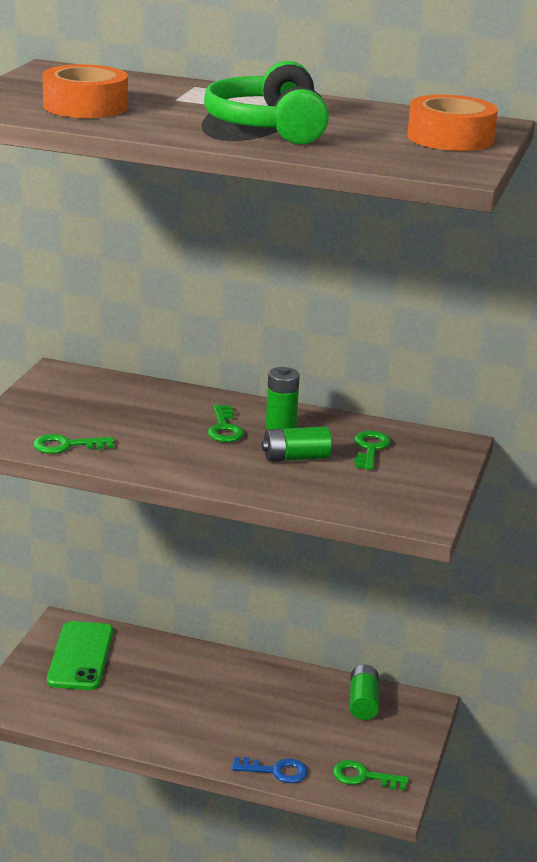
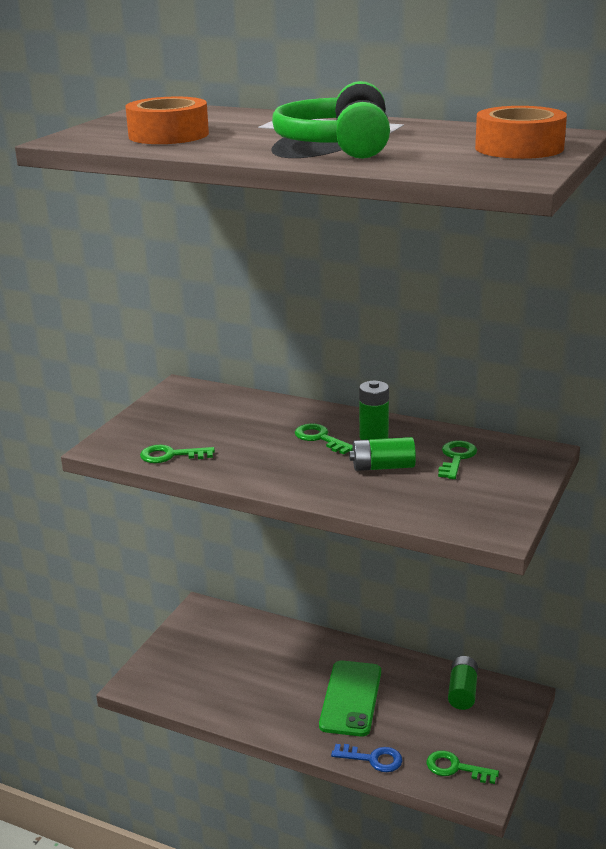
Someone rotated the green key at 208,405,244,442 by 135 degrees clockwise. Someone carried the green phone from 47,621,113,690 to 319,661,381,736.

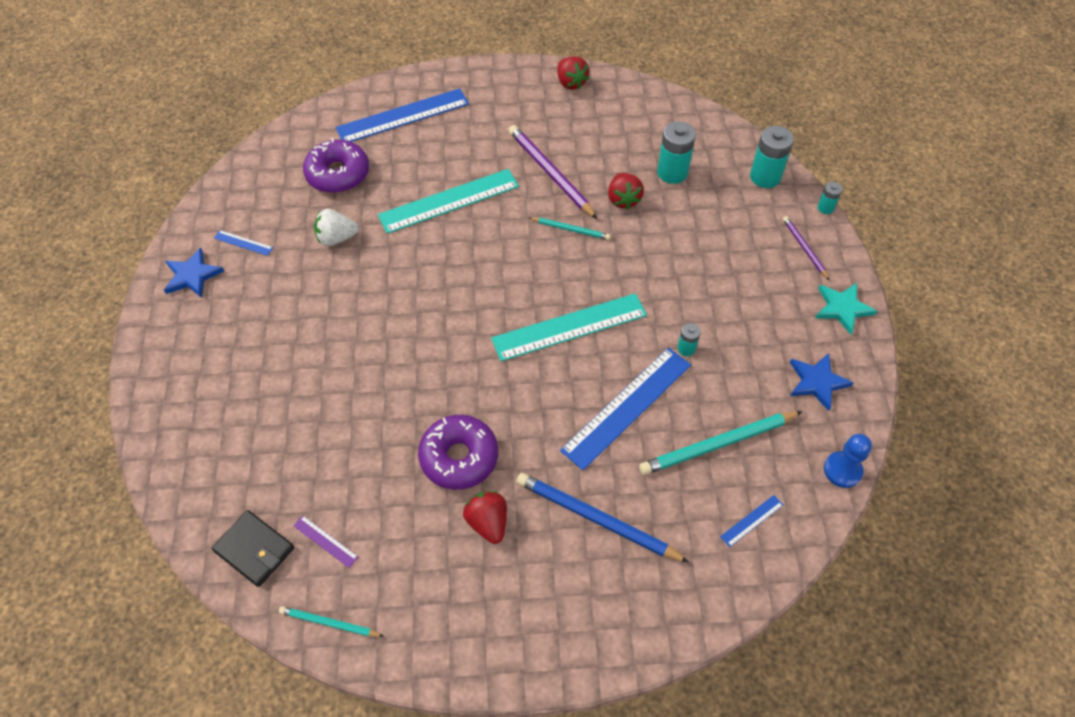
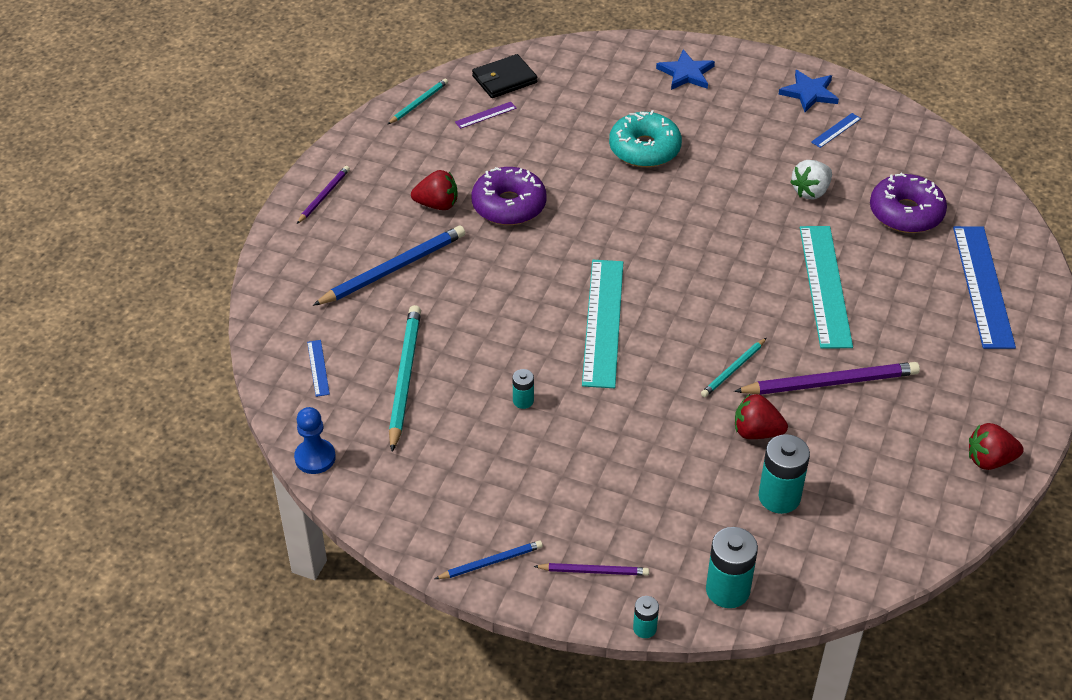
Someone put down the purple pencil at 297,166,350,224. Someone swapped the turquoise star at 815,283,877,335 for the blue pencil at 435,540,543,579. Someone put down the turquoise donut at 609,110,682,167. Someone carried the blue star from 790,353,854,411 to 656,49,715,90. Someone rotated the white strawberry at 314,209,359,246 by 150 degrees counterclockwise. Someone took away the blue ruler at 560,348,691,470.

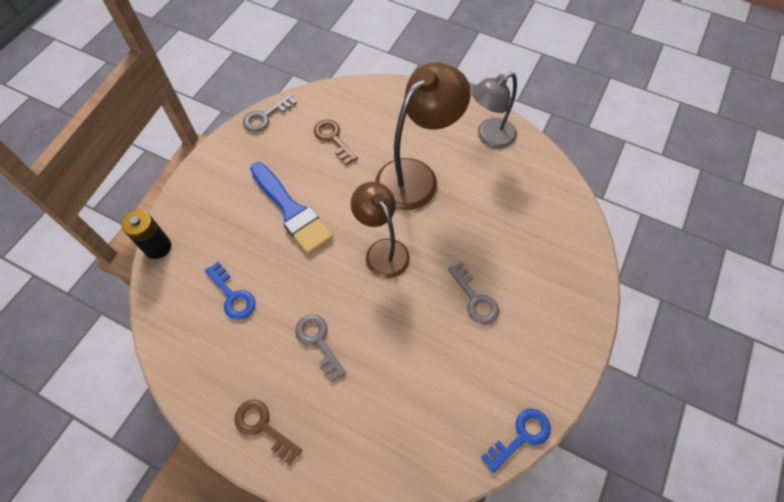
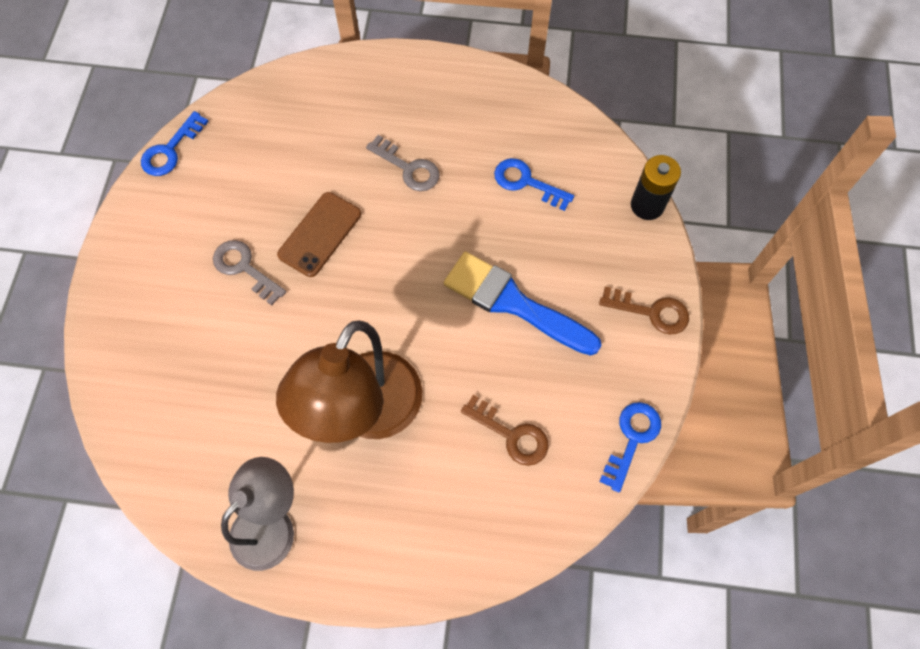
Someone put down the brown phone at 277,192,361,277. Someone carried the brown key from 234,400,302,465 to 599,286,689,335. Someone repainted the grey key at 243,94,297,132, which became the blue key at 599,402,661,492. Someone took away the brown lamp at 351,182,410,278.

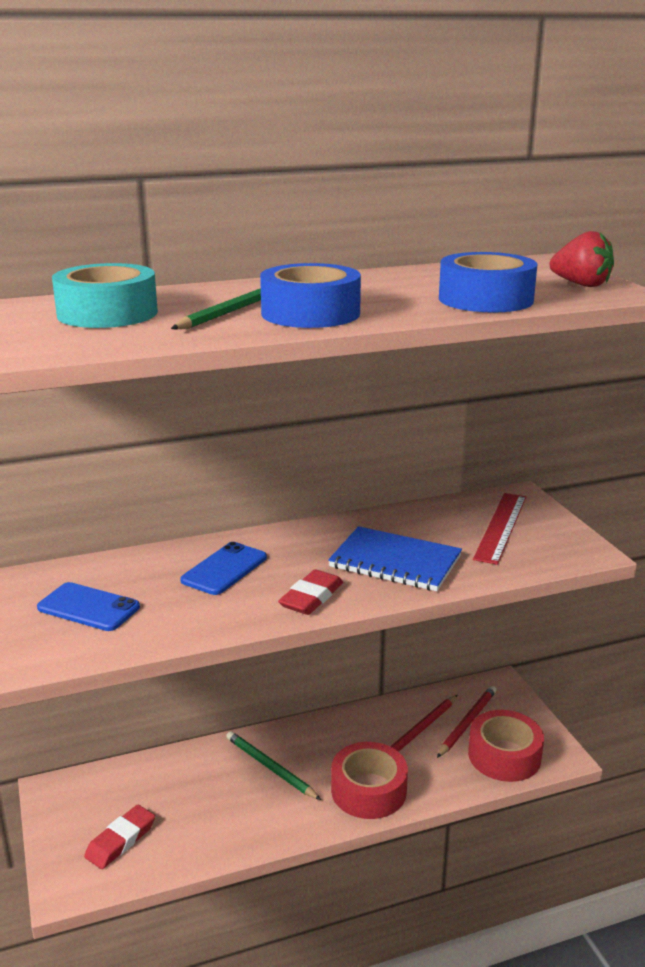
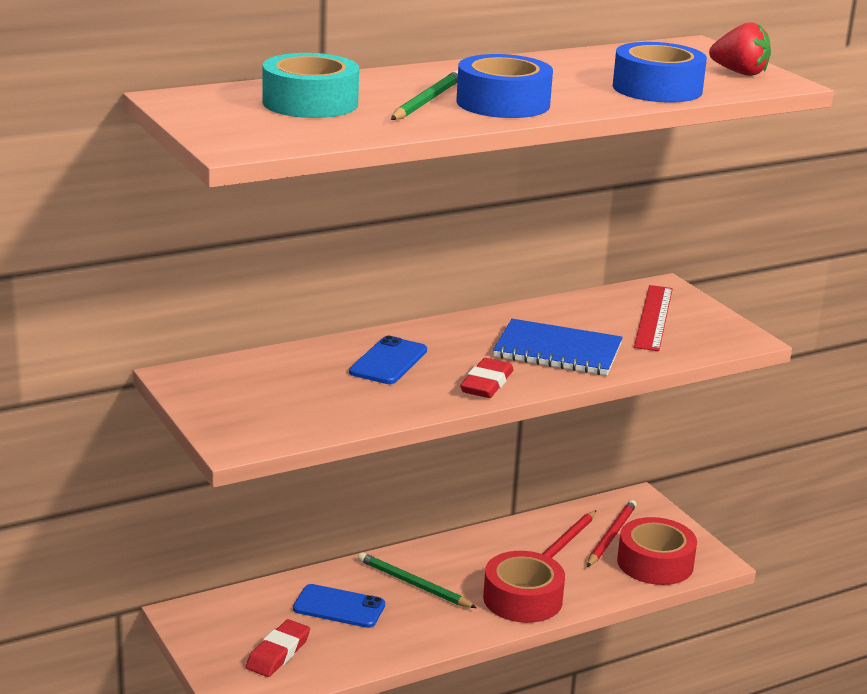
Someone carried the blue phone from 37,582,140,631 to 293,584,385,628.

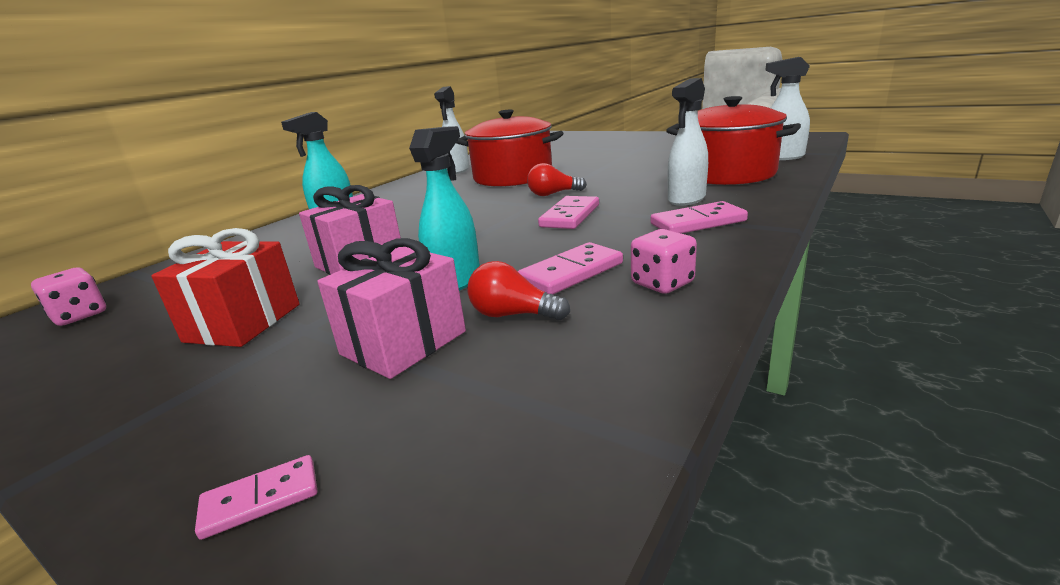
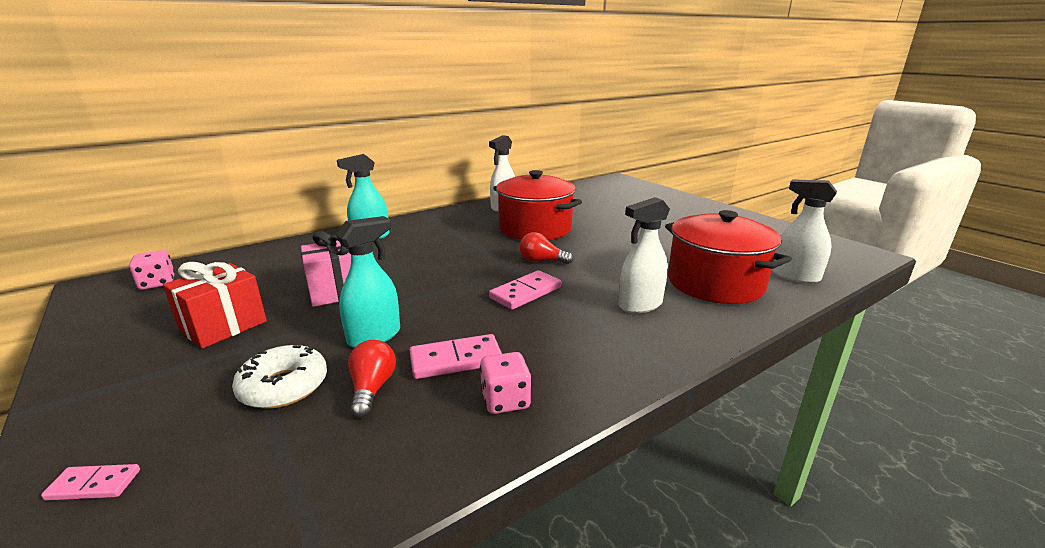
Someone swapped the pink gift at 317,238,466,379 for the white donut at 232,345,327,409. Someone rotated the red light bulb at 467,261,570,320 by 45 degrees clockwise. Someone took away the pink domino at 650,201,748,234.

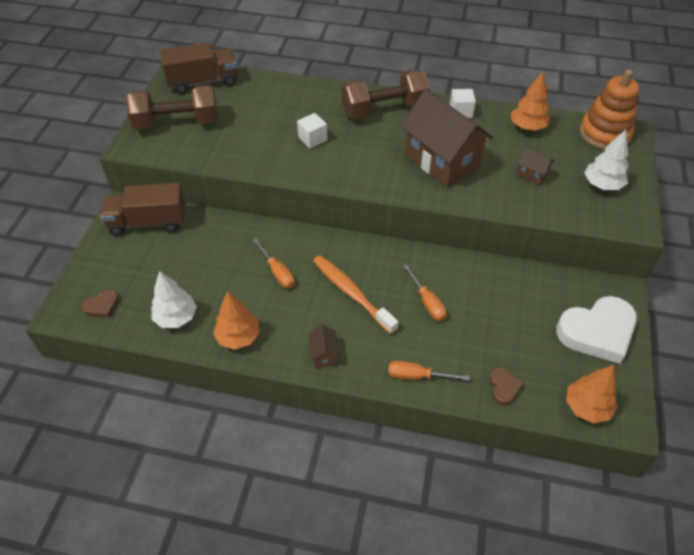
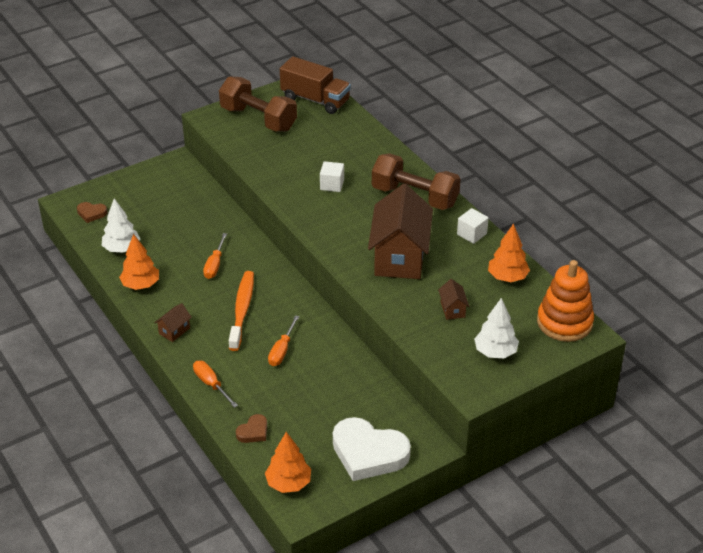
Someone took away the brown truck at 100,183,186,236.

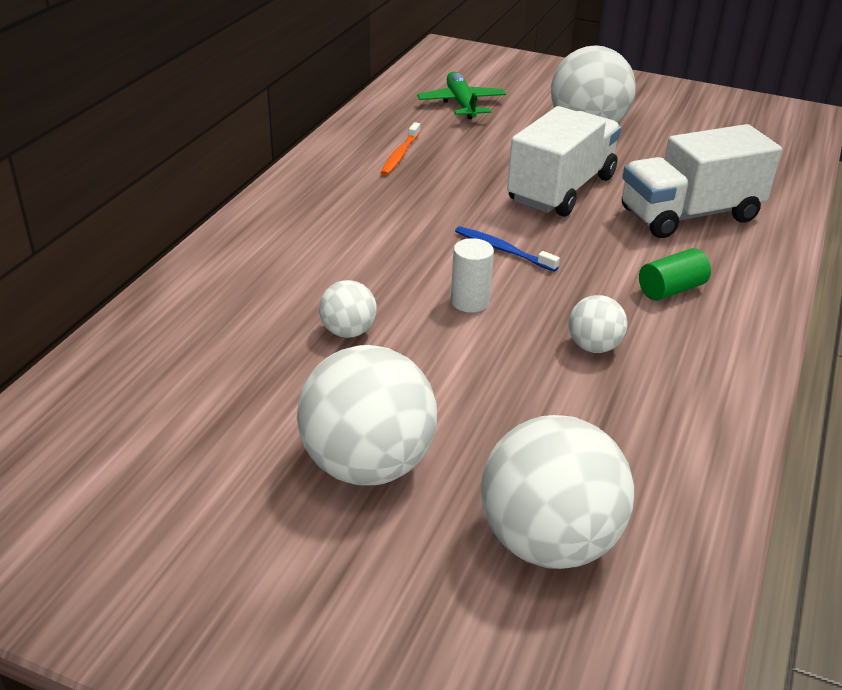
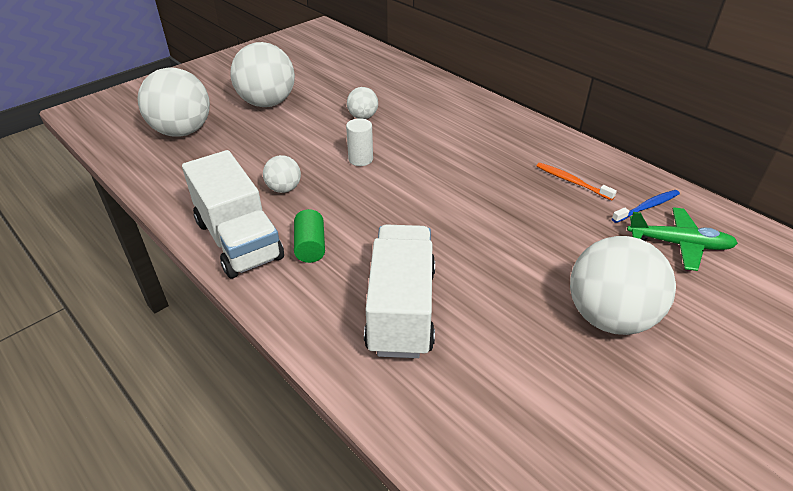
Someone carried the white truck from 507,106,621,217 to 182,150,284,278. Someone carried the blue toothbrush from 455,226,560,272 to 612,190,680,223.

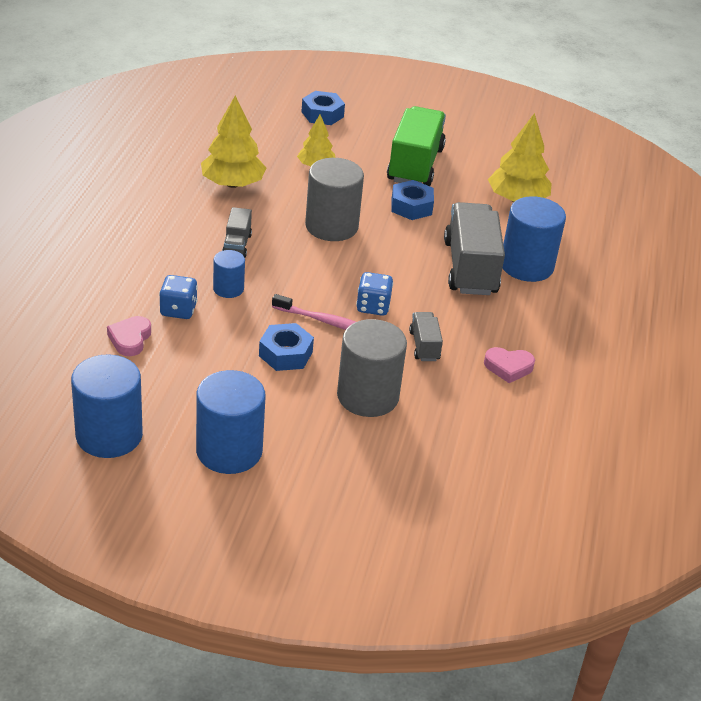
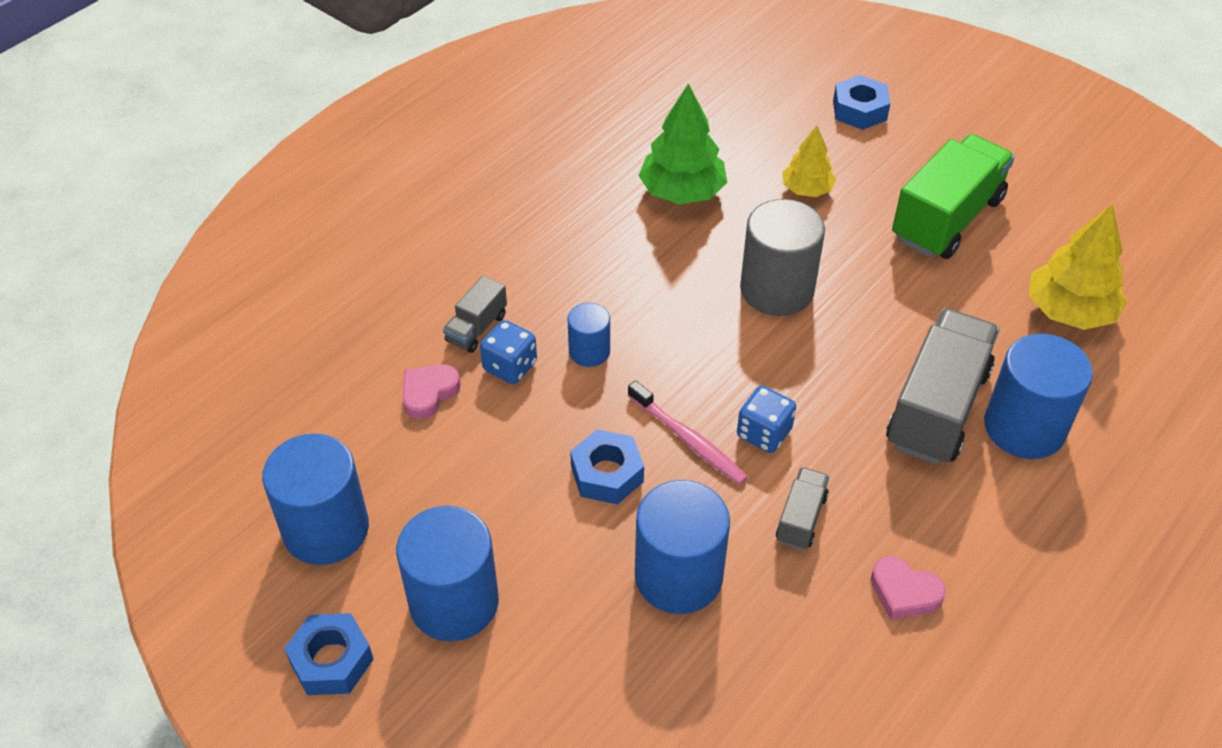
Someone carried the blue nut from 391,180,434,220 to 284,613,374,695. Someone carried the grey truck from 222,207,252,258 to 443,276,507,353. Someone repainted the grey cylinder at 337,319,407,417, which became the blue cylinder at 635,480,730,614. Someone repainted the yellow tree at 201,96,266,188, which became the green tree at 638,83,727,204.

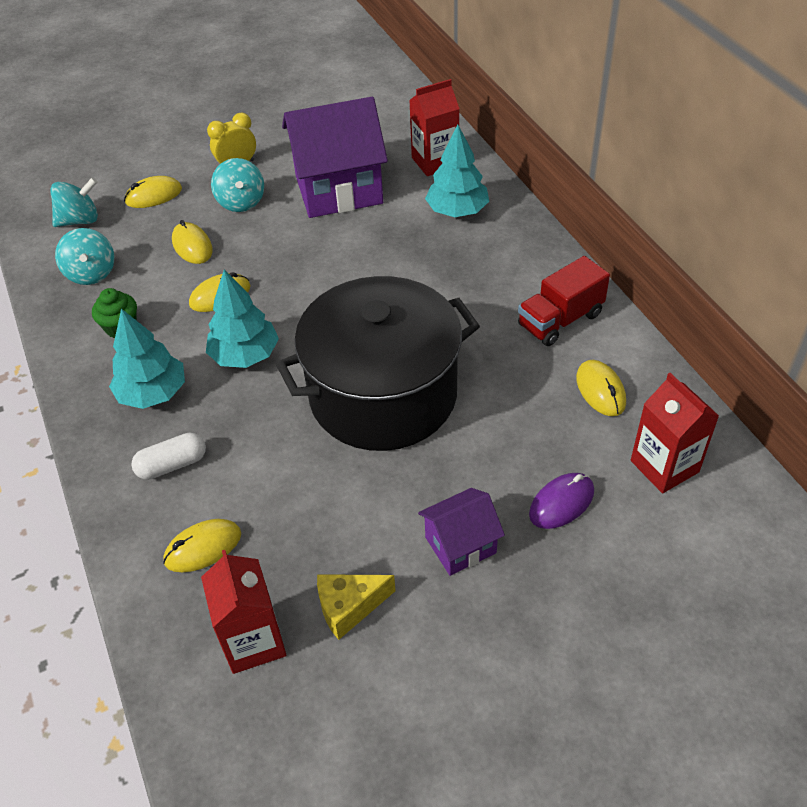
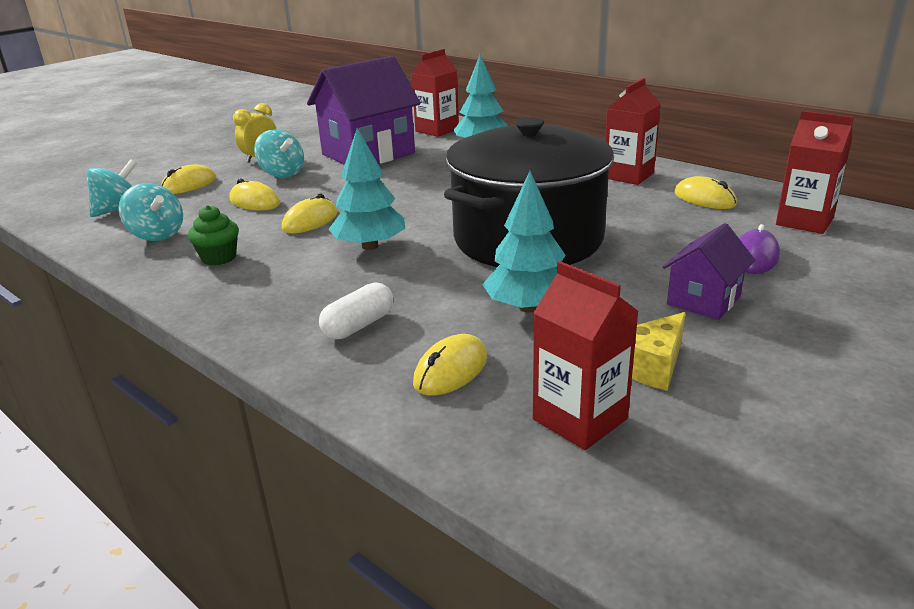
Someone carried the turquoise tree from 109,309,185,409 to 482,171,566,313. Someone swapped the red truck at 518,256,610,346 for the red carton at 605,78,661,185.

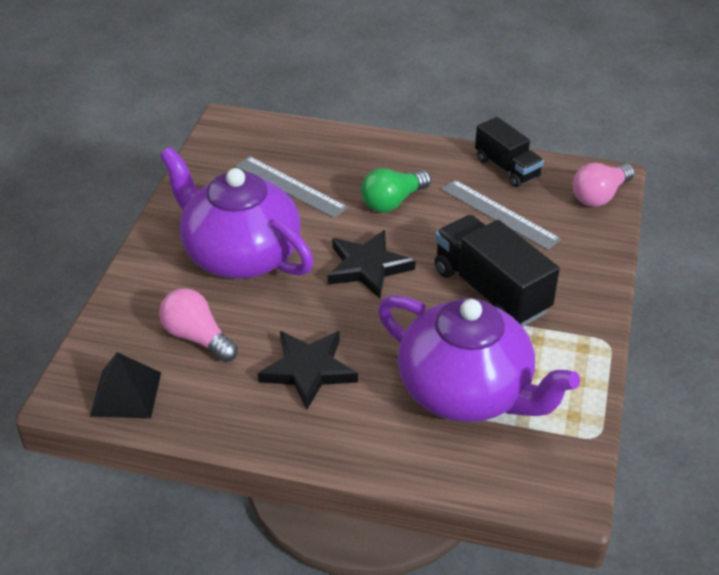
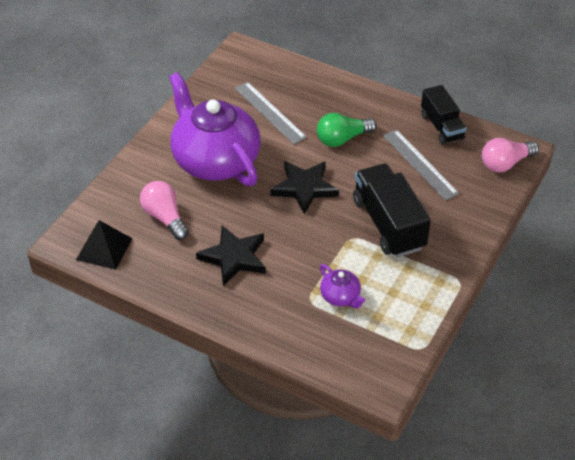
Someone scaled the purple teapot at 378,295,580,422 by 0.41.

